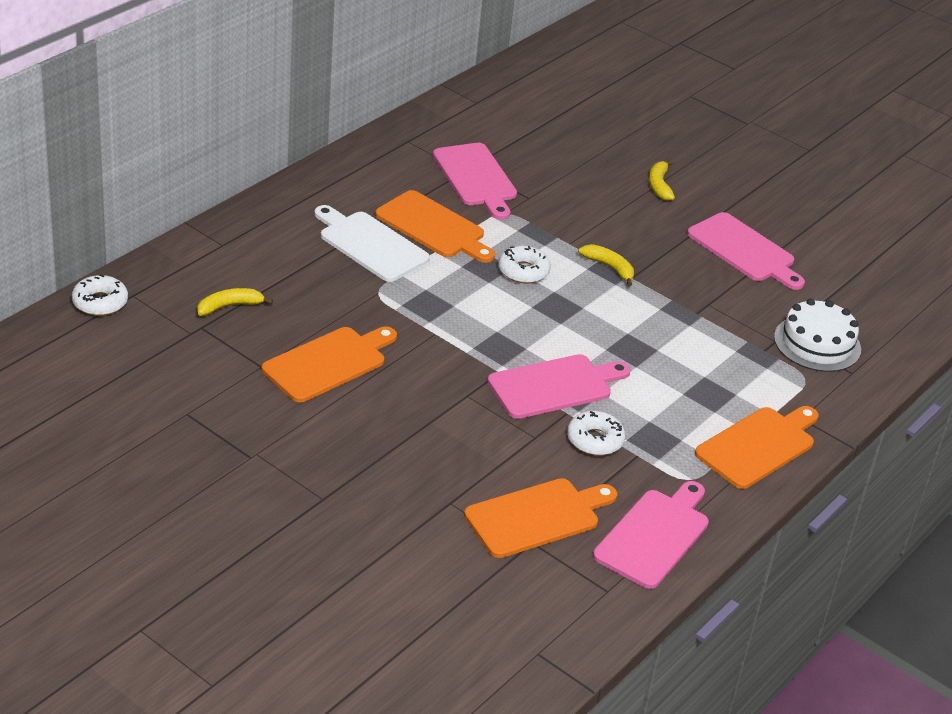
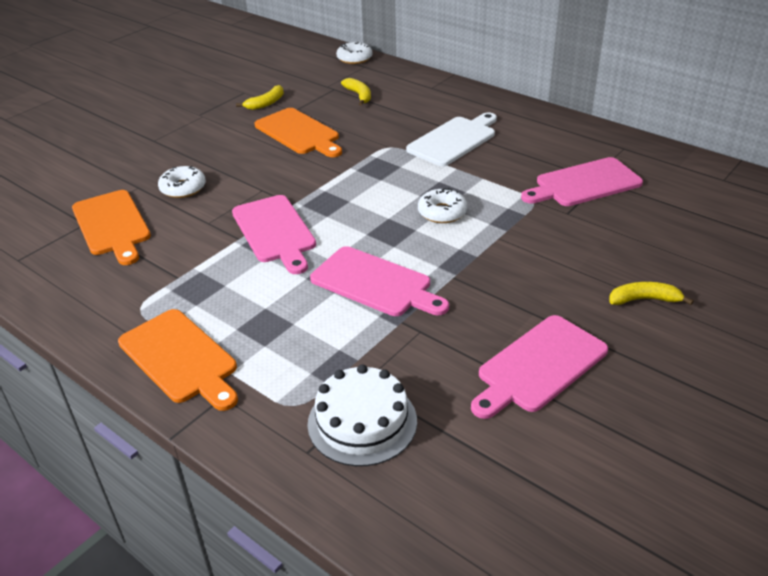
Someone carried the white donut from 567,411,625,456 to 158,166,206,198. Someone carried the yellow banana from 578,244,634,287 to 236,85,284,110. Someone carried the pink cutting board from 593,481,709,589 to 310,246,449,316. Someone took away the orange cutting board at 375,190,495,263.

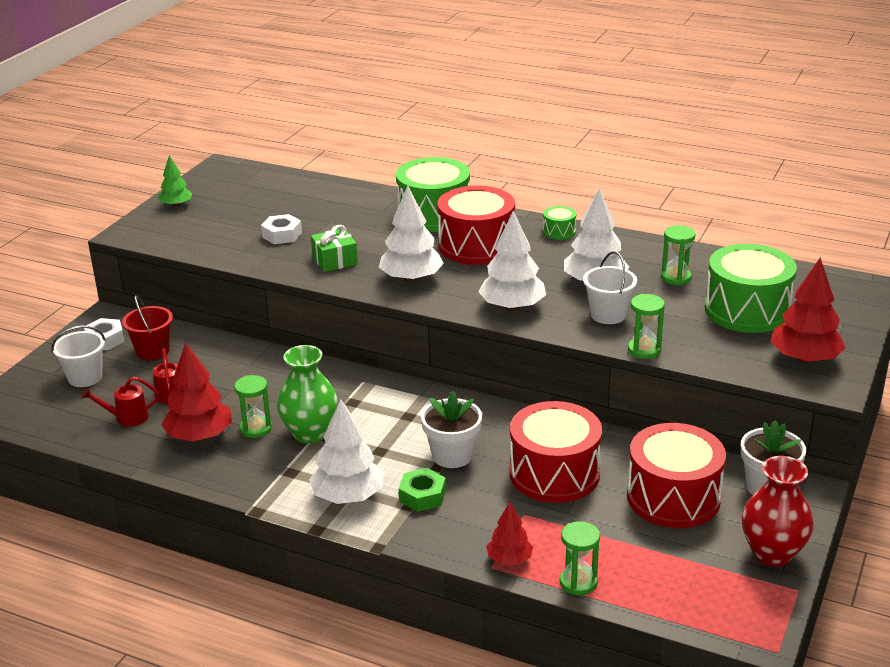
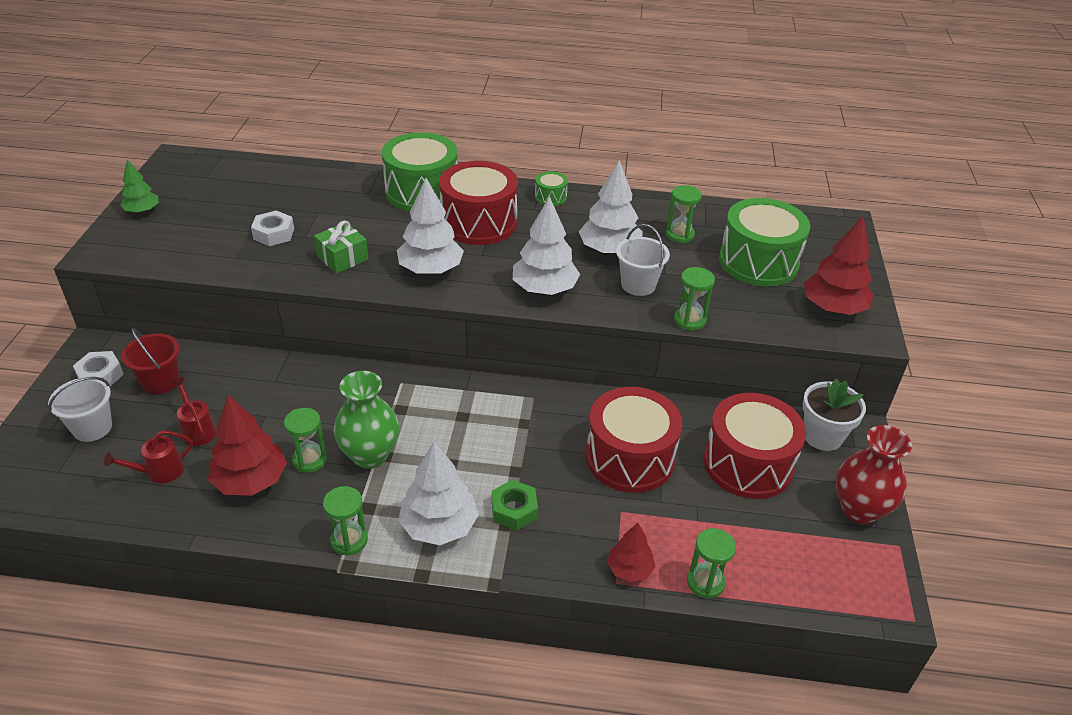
Someone put down the green hourglass at 323,486,368,556. Someone took away the white flower pot at 421,391,482,468.

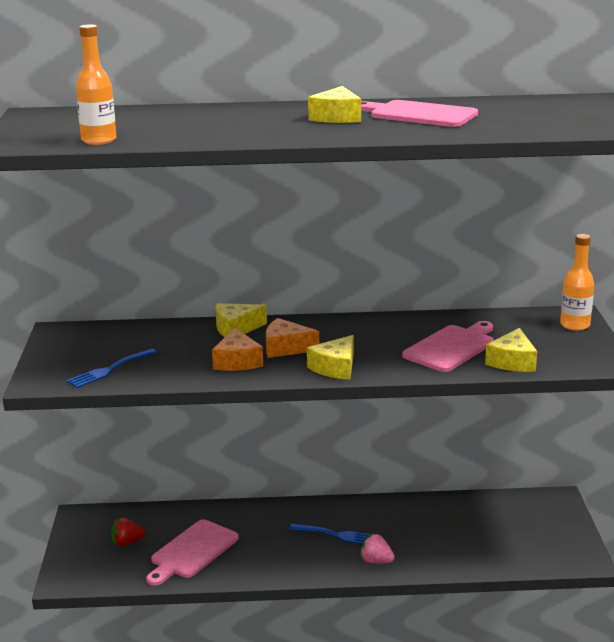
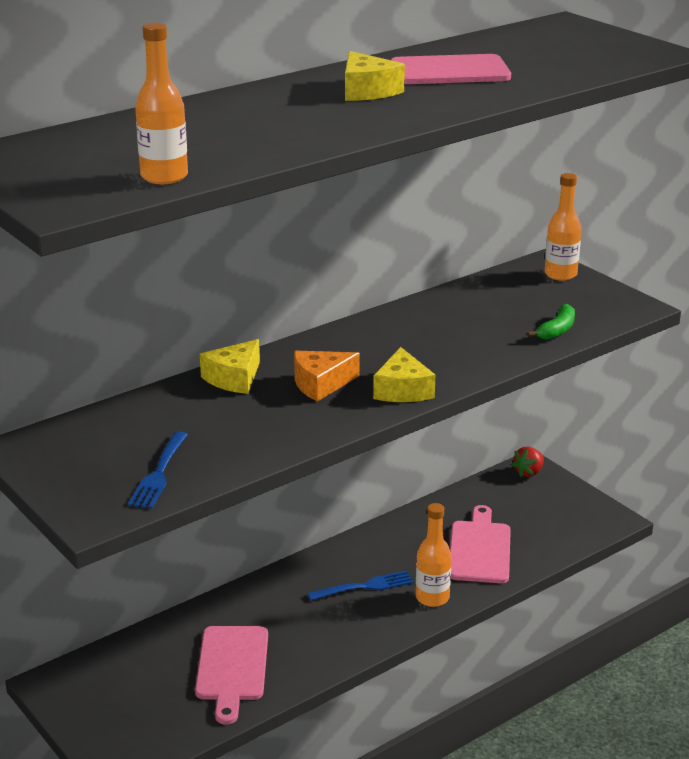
Someone swapped the pink strawberry at 360,533,395,563 for the orange bottle at 416,503,451,607. Someone carried the pink cutting board from 402,321,494,372 to 450,505,511,583. Someone carried the red strawberry from 111,517,145,547 to 512,447,544,477. Someone swapped the yellow cheese at 485,328,537,372 for the green banana at 527,304,575,340. Someone took away the orange cheese at 212,328,263,371.

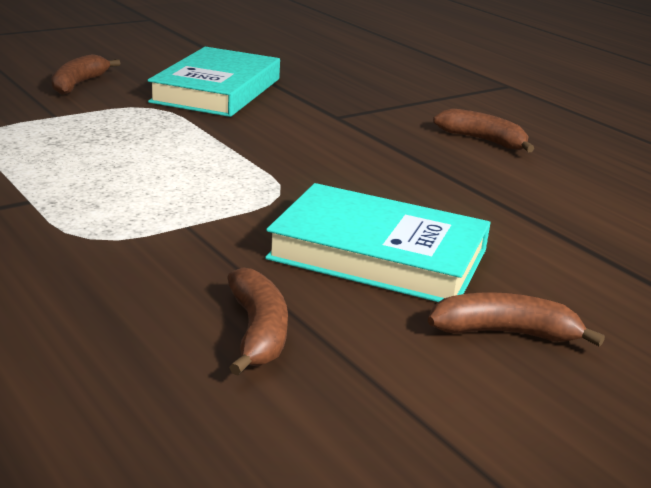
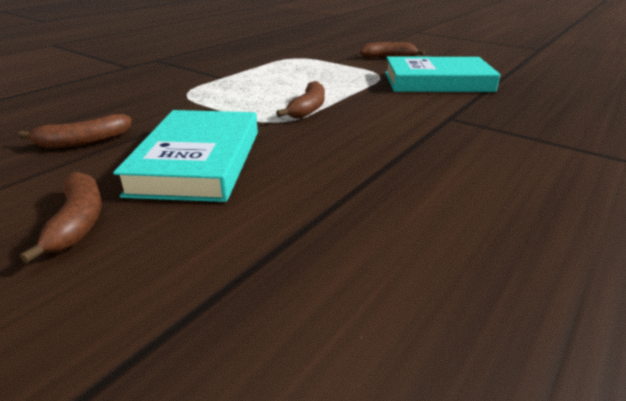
Someone carried the brown banana from 433,108,534,152 to 276,81,325,119.

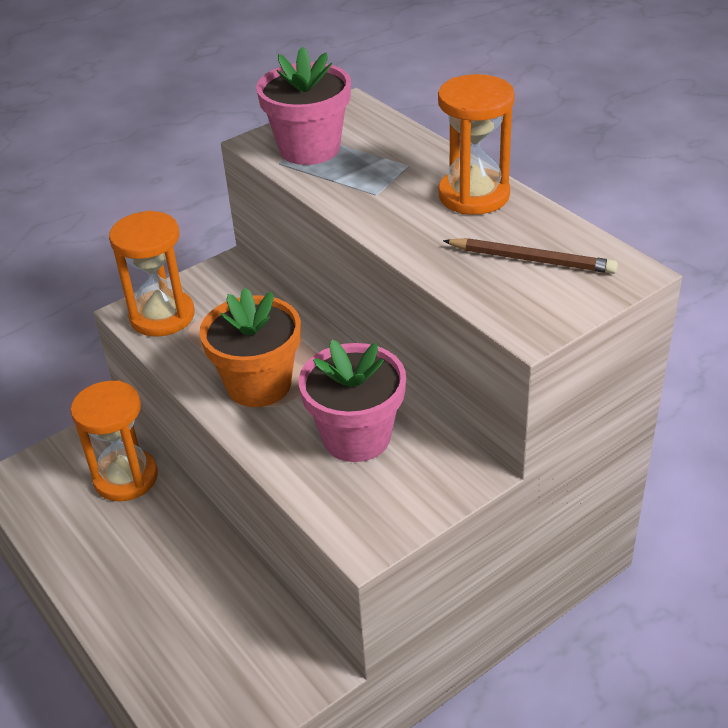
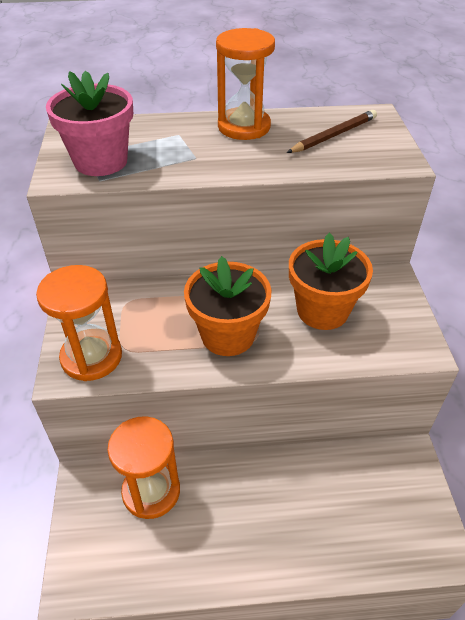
Someone repainted the pink flower pot at 299,340,406,462, which became the orange flower pot at 289,233,373,330.

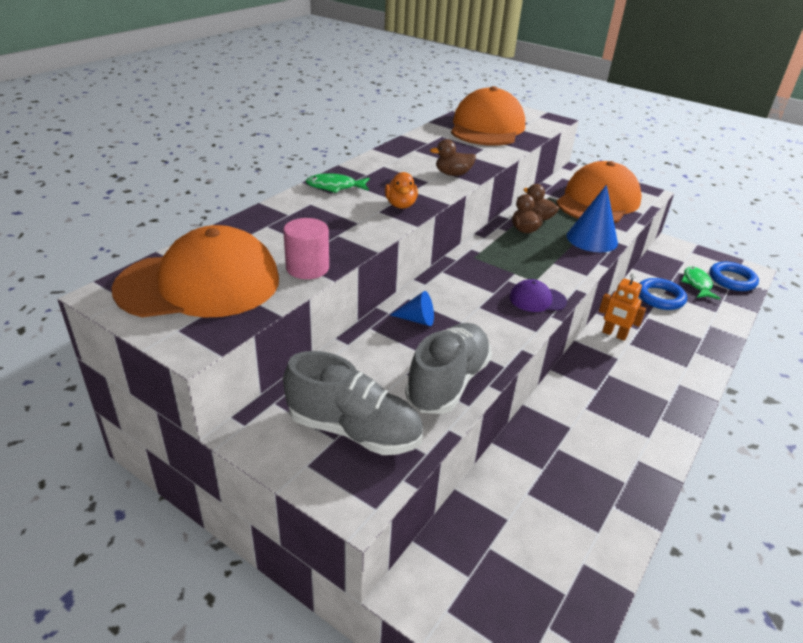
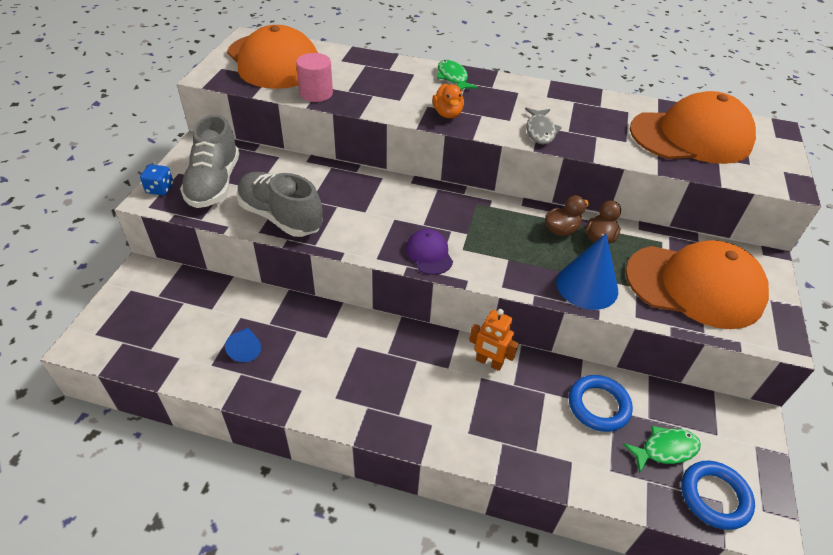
Someone put down the blue dice at 140,164,174,195. Someone carried the blue cone from 390,291,434,326 to 225,328,261,362. Someone rotated the grey shoe at 405,323,492,414 by 150 degrees counterclockwise. Someone rotated the orange duck at 385,172,418,209 by 75 degrees counterclockwise. Someone rotated the orange robot at 599,273,646,341 by 75 degrees counterclockwise. Someone swapped the brown duck at 430,139,476,176 for the grey fish at 525,108,562,144.

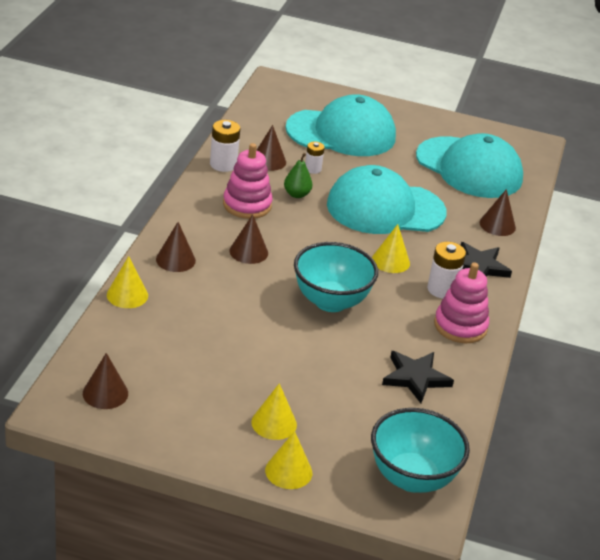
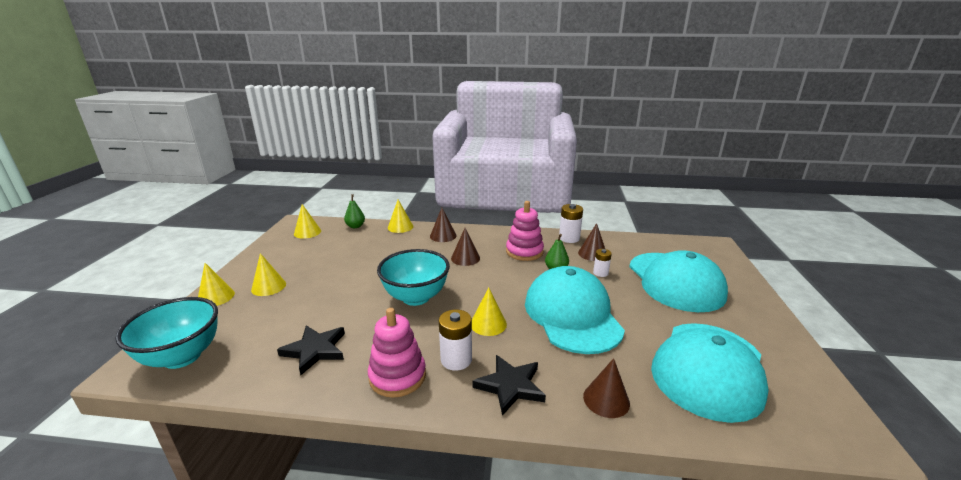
Someone repainted the brown cone at 83,353,128,409, which became the yellow cone at 294,204,321,239. Someone put down the green pear at 344,194,365,228.

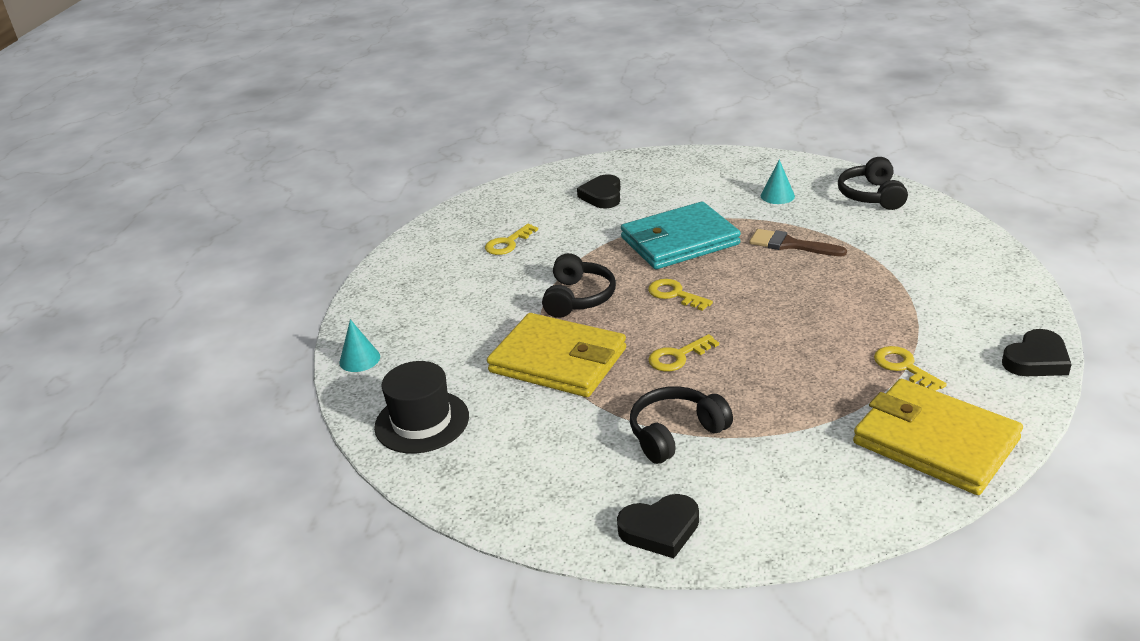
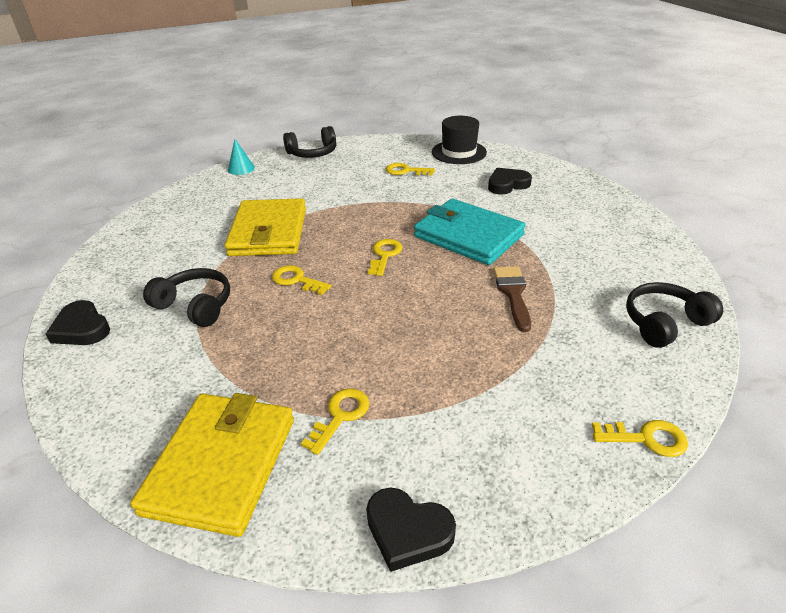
Someone carried the black headphones from 542,253,616,318 to 283,126,336,158. Someone carried the black hat from 374,361,469,453 to 432,116,487,164. Someone put down the yellow key at 592,420,688,457. Someone took away the turquoise cone at 761,159,795,204.

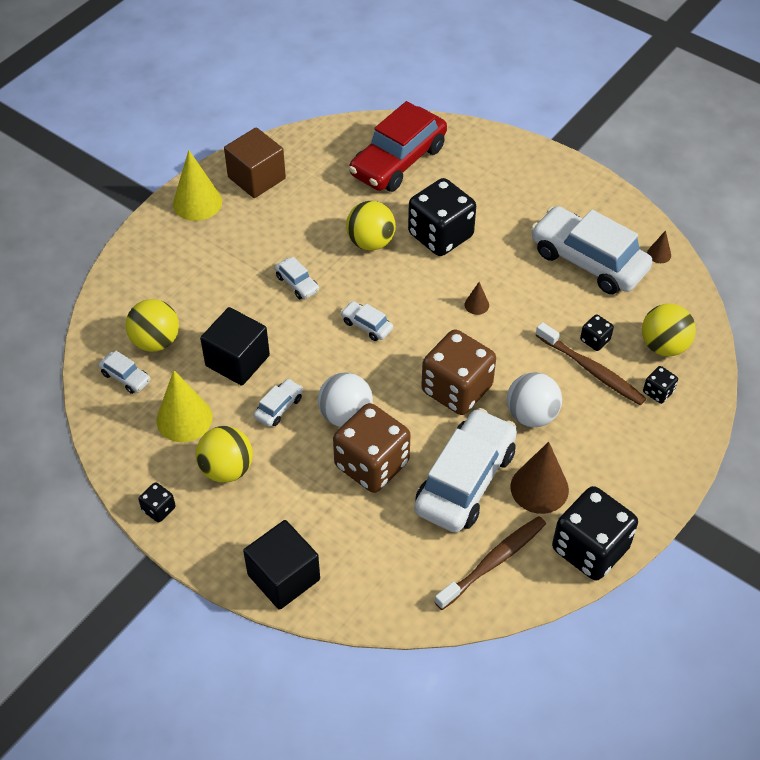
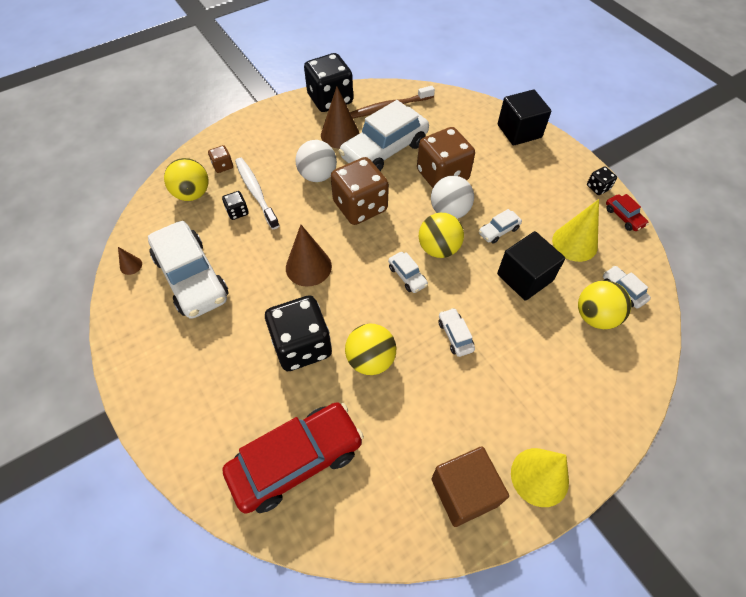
Someone repainted the black dice at 643,366,678,404, which became the brown dice at 208,145,233,173. Someone repainted the brown toothbrush at 536,322,647,406, which became the white toothbrush at 235,158,280,229. Someone scaled the brown cone at 465,282,489,315 by 2.11. Someone carried the yellow ball from 196,426,253,483 to 419,213,464,258. Someone put down the red car at 606,194,649,231.

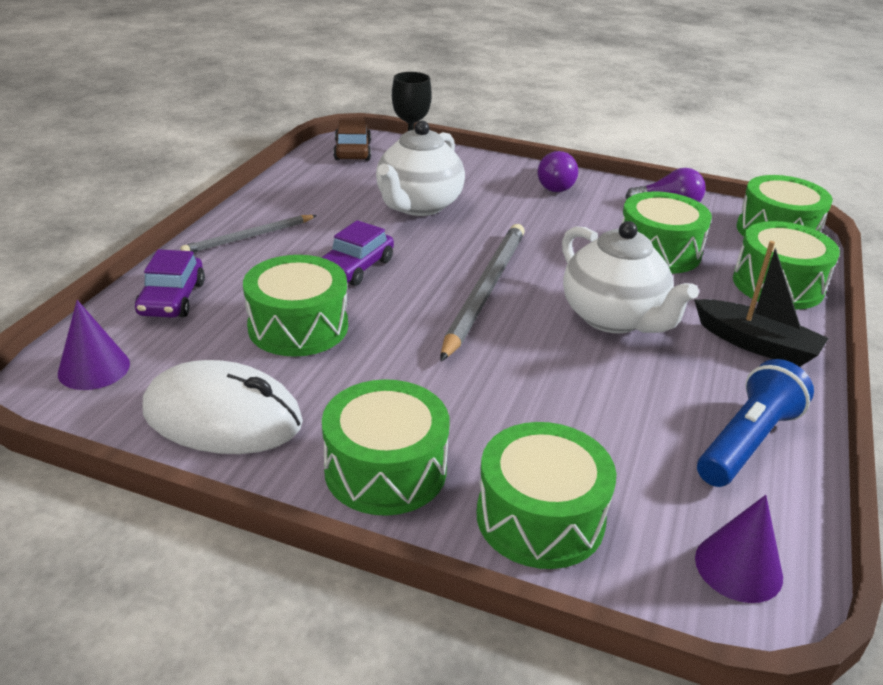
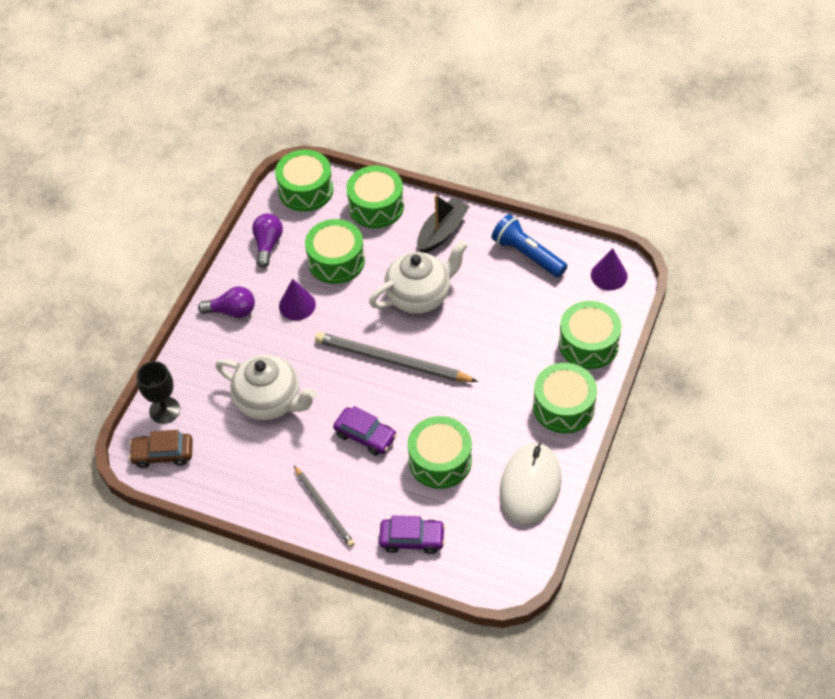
Someone carried the purple cone from 58,300,130,390 to 279,279,316,320.

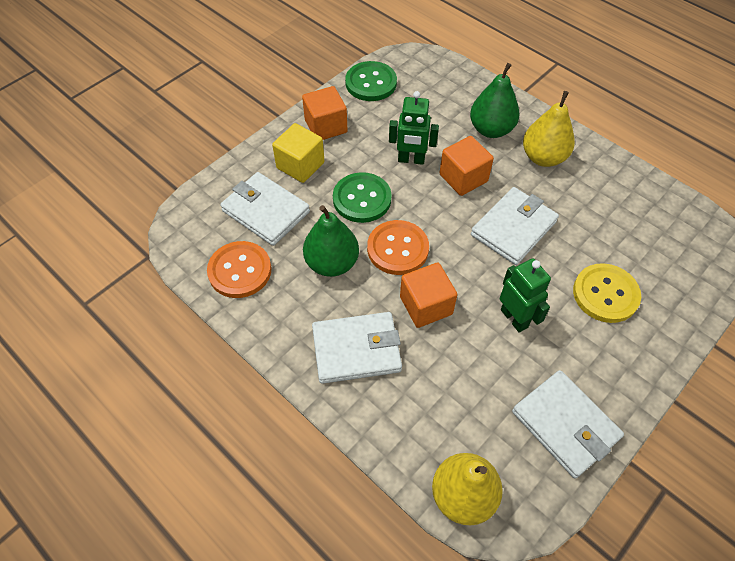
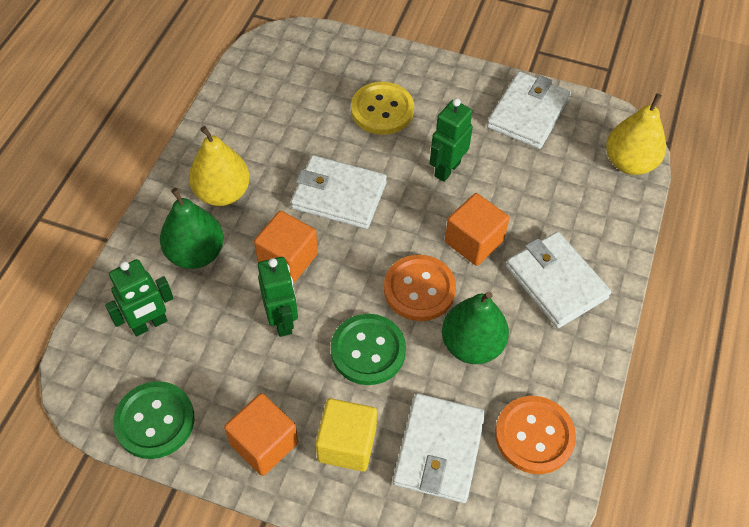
Someone put down the green robot at 105,259,173,337.

